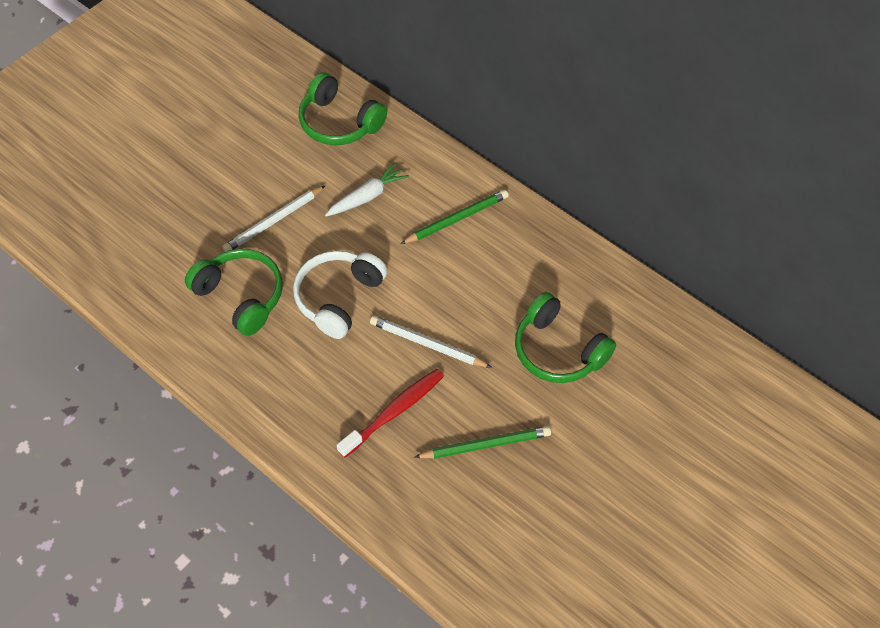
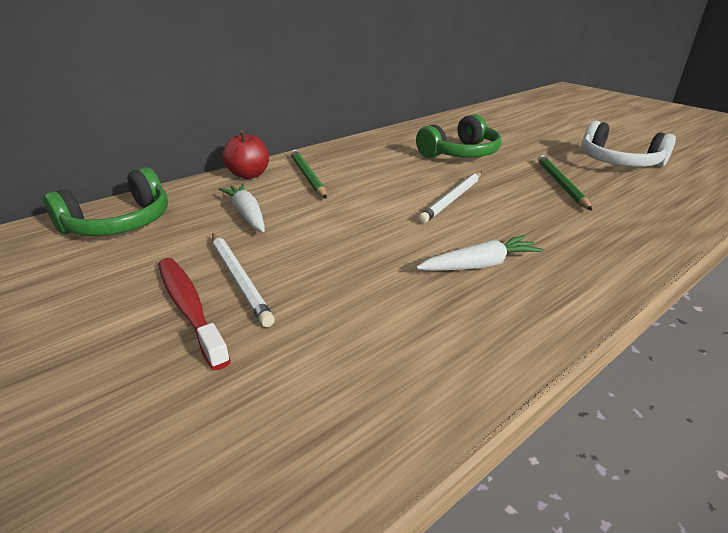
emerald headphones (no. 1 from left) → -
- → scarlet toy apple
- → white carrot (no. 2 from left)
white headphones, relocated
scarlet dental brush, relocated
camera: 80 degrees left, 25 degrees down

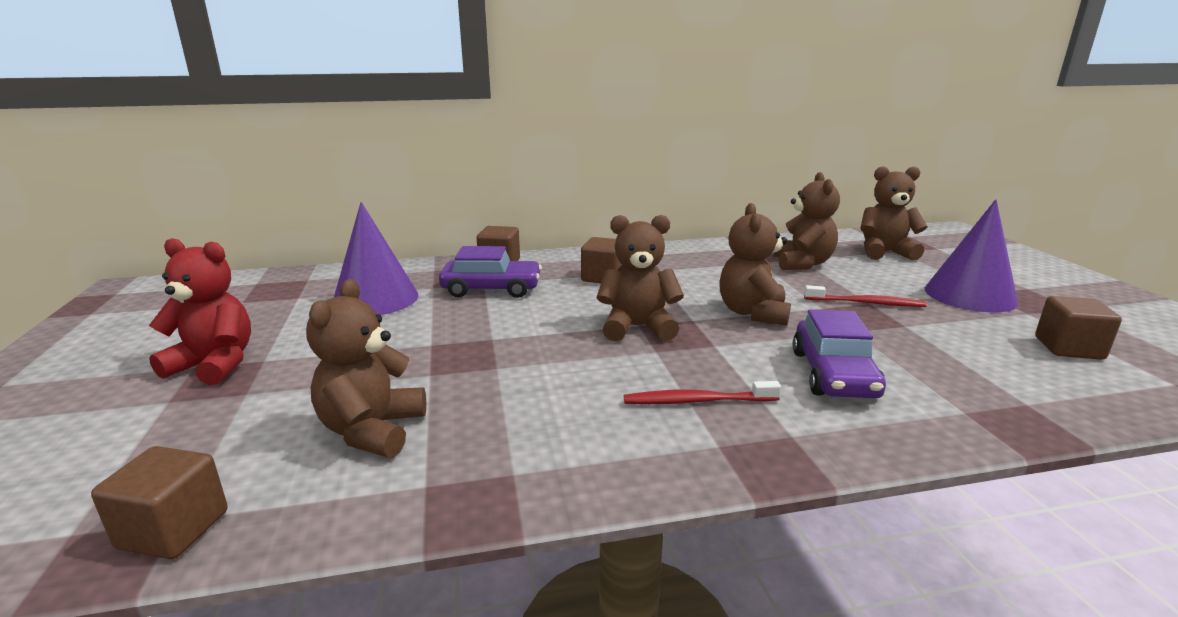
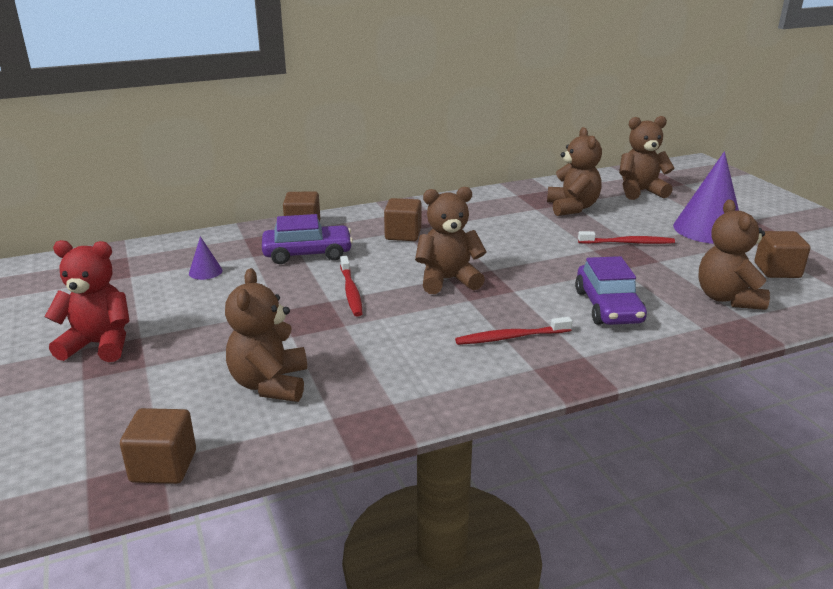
- → scarlet dental brush (no. 1 from left)
brown teddy (no. 3 from left in the first image) → brown teddy (no. 5 from left), relocated
purple cone shape (no. 1 from left), x0.43
camera: 10 degrees left, 5 degrees up

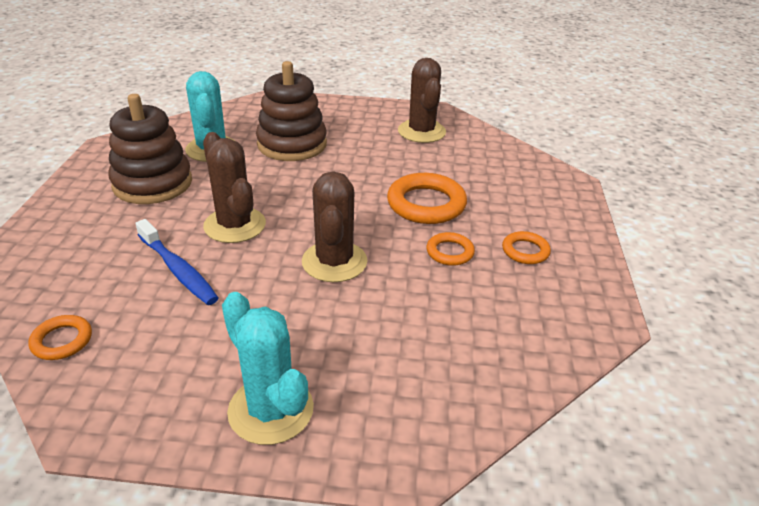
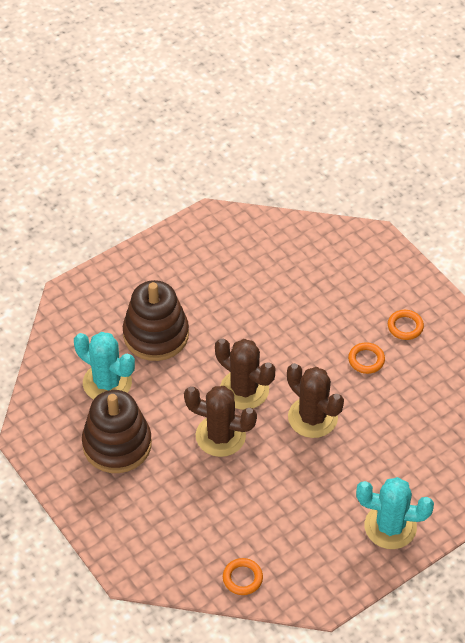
cobalt dental brush → -
orange-coloured torus (no. 2 from left) → -
brown cactus (no. 3 from left in the first image) → brown cactus (no. 2 from left), relocated
camera: 40 degrees left, 15 degrees up

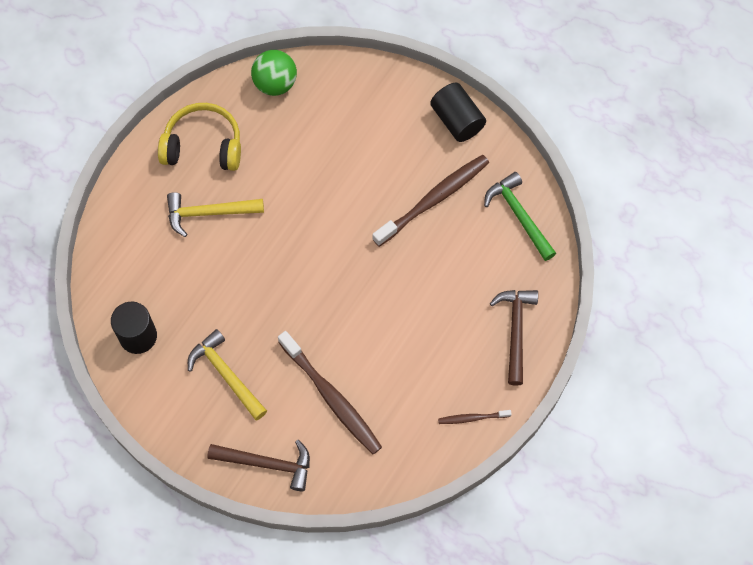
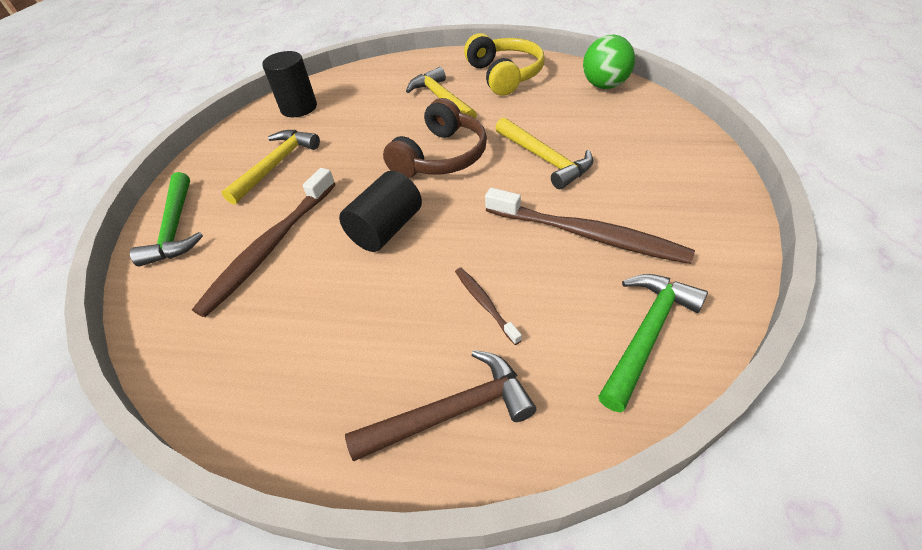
- → brown headphones
- → yellow hammer (no. 3 from left)
black cylinder shape (no. 2 from left), relocated
brown dental brush (no. 3 from left in the first image) → brown dental brush (no. 2 from left), relocated
brown hammer (no. 1 from left) → emerald hammer (no. 1 from left)
camera: 70 degrees right, 20 degrees down

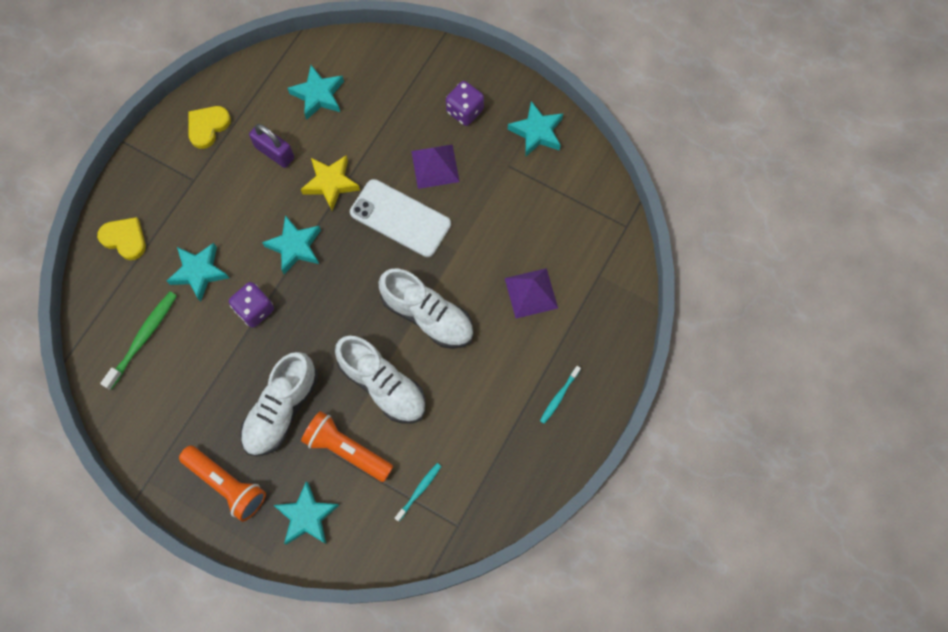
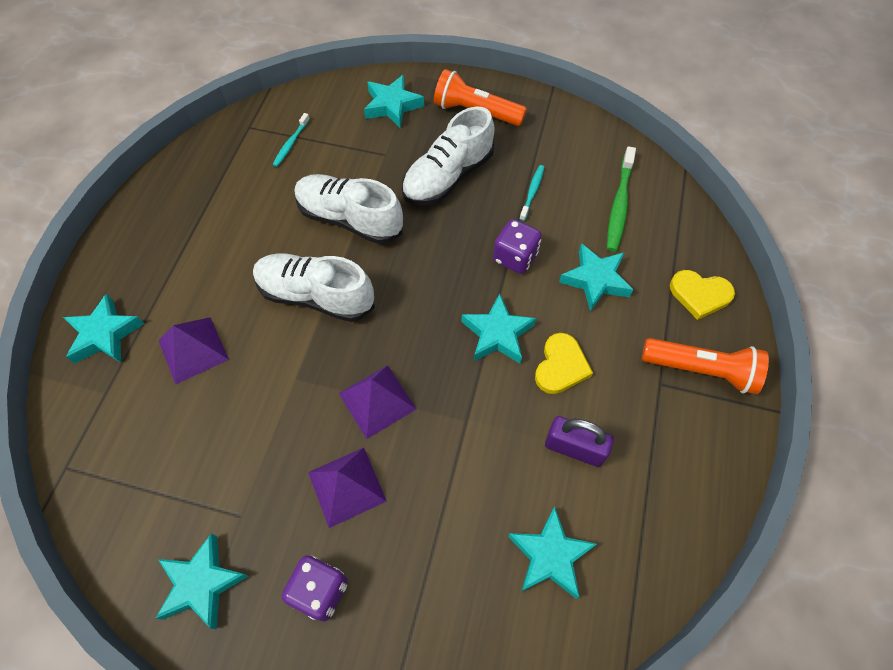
yellow star shape → -
- → turquoise star shape (no. 1 from left)
yellow heart (no. 2 from left in the first image) → yellow heart (no. 1 from left), relocated
orange-coloured flashlight (no. 2 from left), relocated
turquoise dental brush (no. 2 from left), relocated
white mobile phone → purple solid pyramid (no. 3 from left)
white shoe (no. 1 from left in the first image) → white shoe (no. 3 from left), 150 degrees counterclockwise
camera: 165 degrees right, 10 degrees down

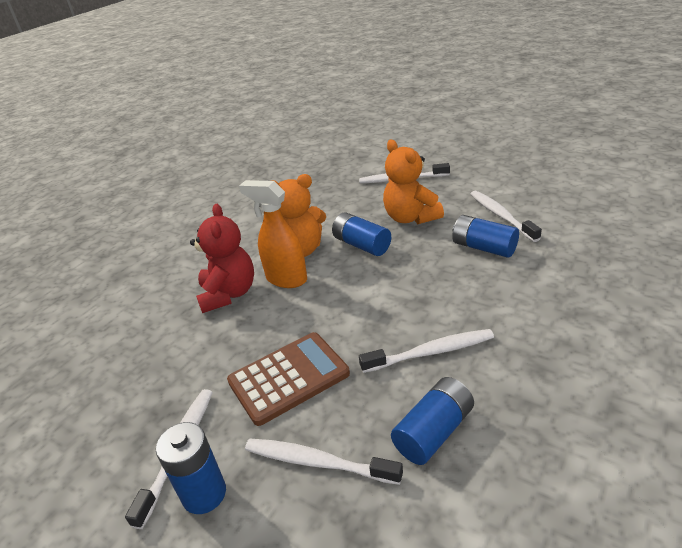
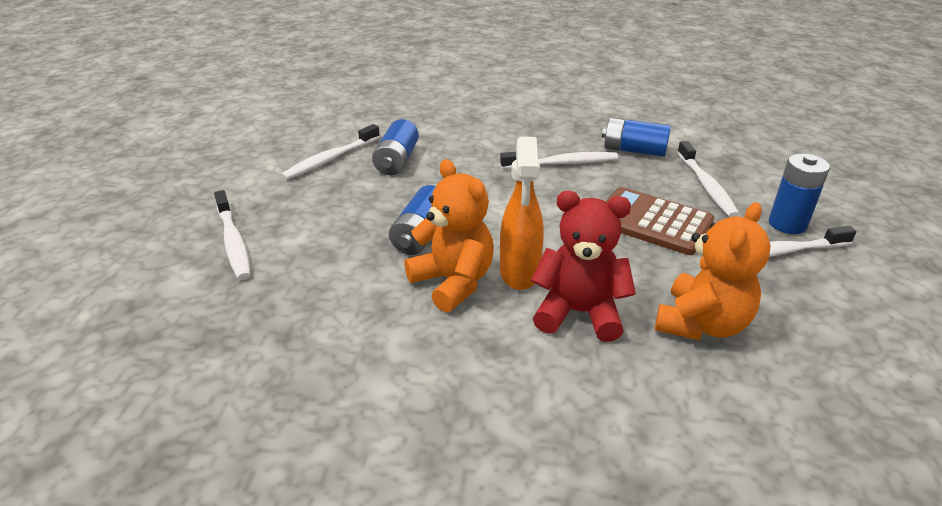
orange-coloured teddy (no. 2 from left), relocated
scarlet teddy, 45 degrees clockwise
white dental brush (no. 4 from left in the first image) → white dental brush (no. 3 from left), 120 degrees clockwise
camera: 120 degrees left, 0 degrees up

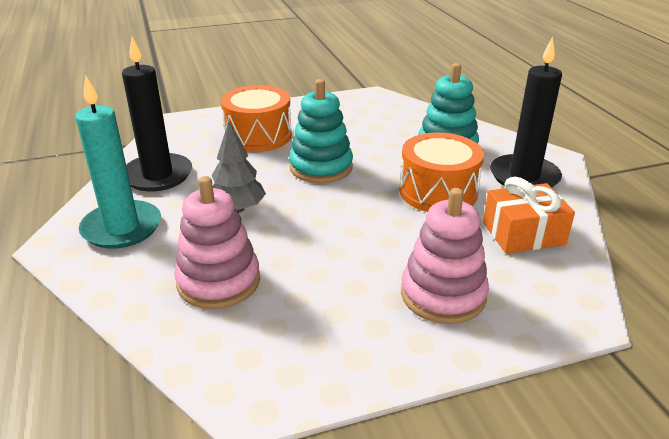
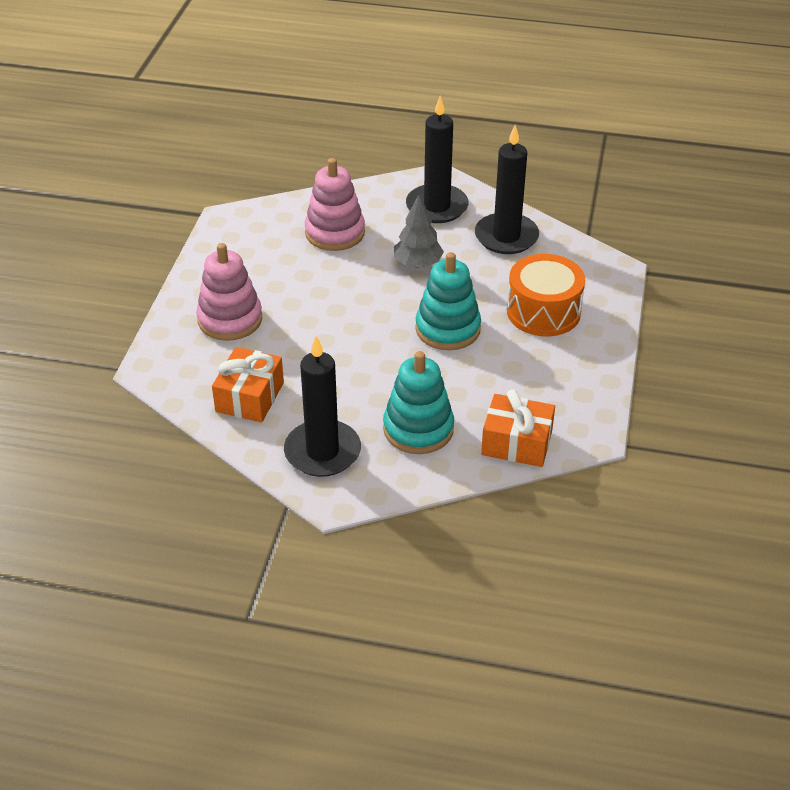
orange-coloured snare drum (no. 2 from left) → -
- → orange-coloured wrapped gift (no. 2 from left)
turquoise pillar candle → black pillar candle (no. 2 from left)
camera: 120 degrees right, 10 degrees up

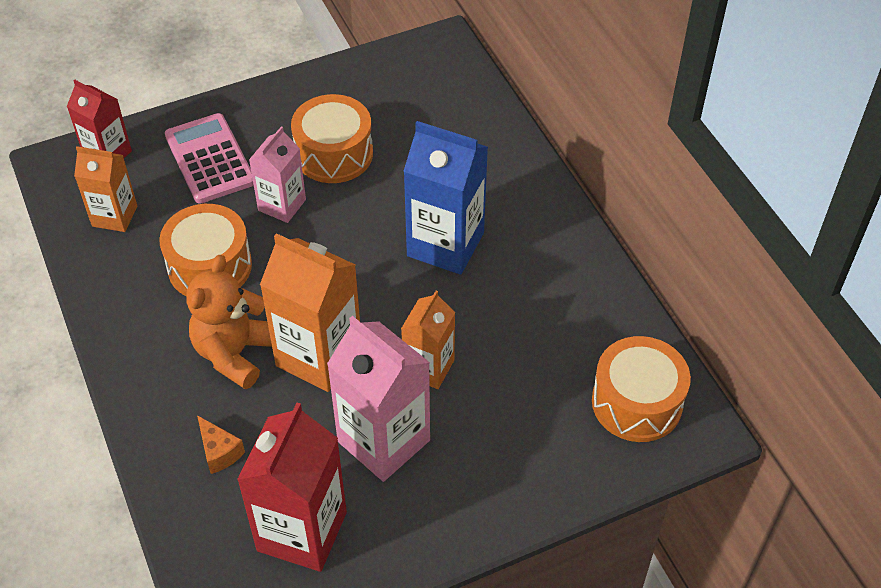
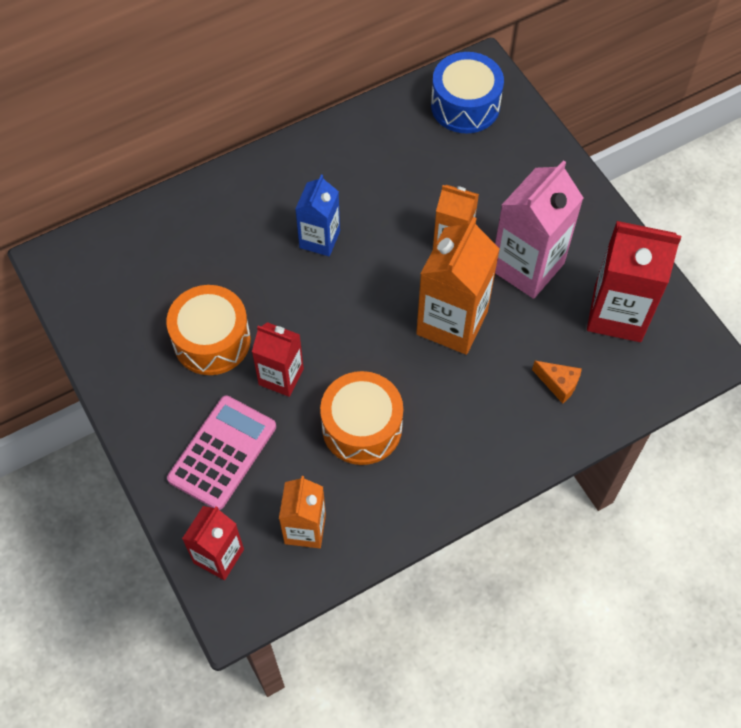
orange-coloured teddy → -
pink juice carton (no. 1 from left) → scarlet juice carton (no. 2 from left)
orange-coloured snare drum (no. 3 from left) → cobalt snare drum
pink adding machine, 150 degrees clockwise
orange-coloured piece of cheese, 75 degrees clockwise
cobalt juice carton, x0.61
camera: 95 degrees left, 10 degrees up

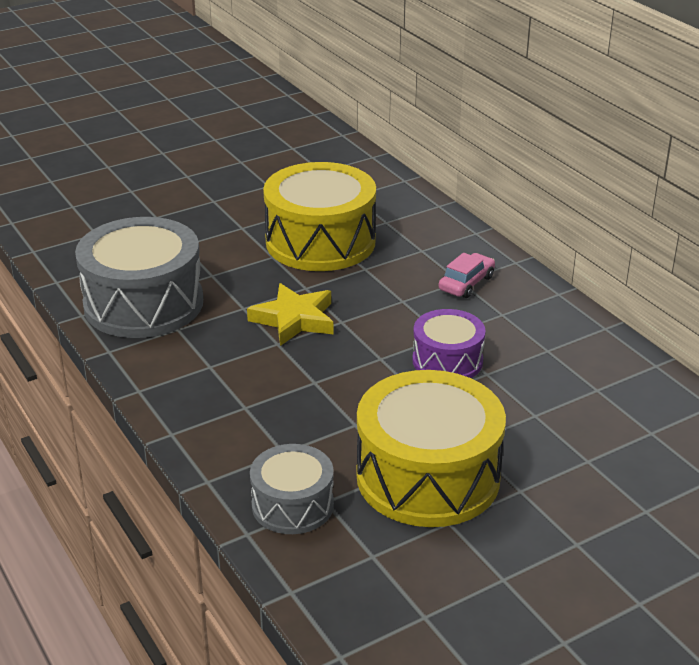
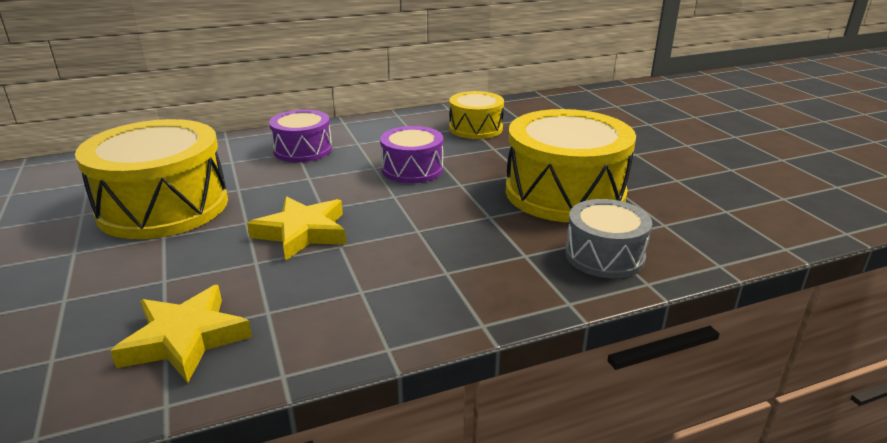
- → yellow snare drum (no. 2 from left)
gray snare drum (no. 1 from left) → yellow star shape (no. 1 from left)
pink automobile → purple snare drum (no. 1 from left)
camera: 80 degrees left, 5 degrees down

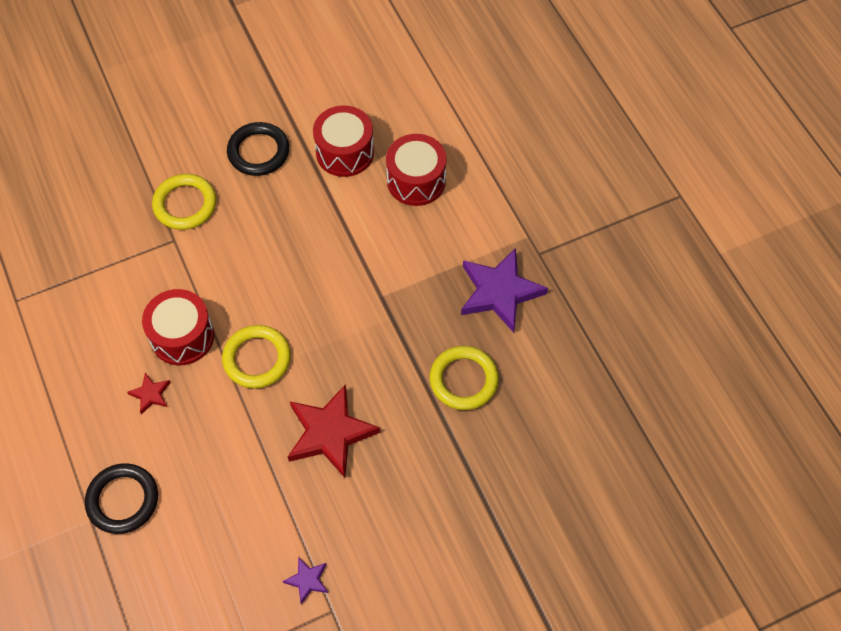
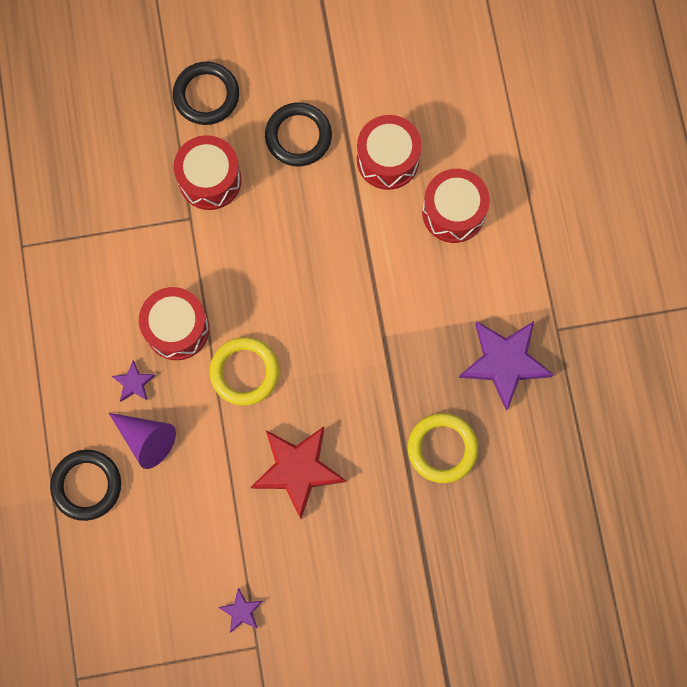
- → purple cone shape
- → black torus (no. 2 from left)
yellow torus (no. 1 from left) → scarlet snare drum (no. 2 from left)
scarlet star shape (no. 1 from left) → purple star shape (no. 1 from left)
camera: 15 degrees right, 15 degrees up

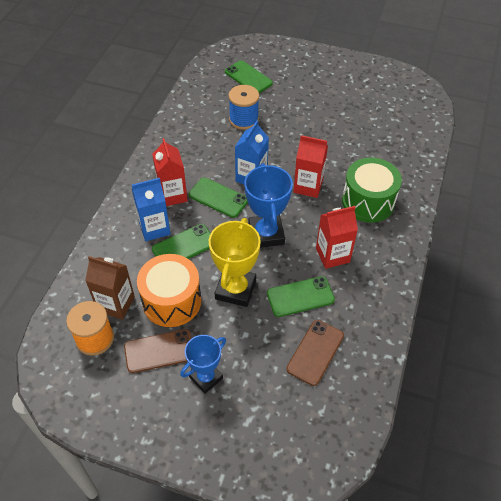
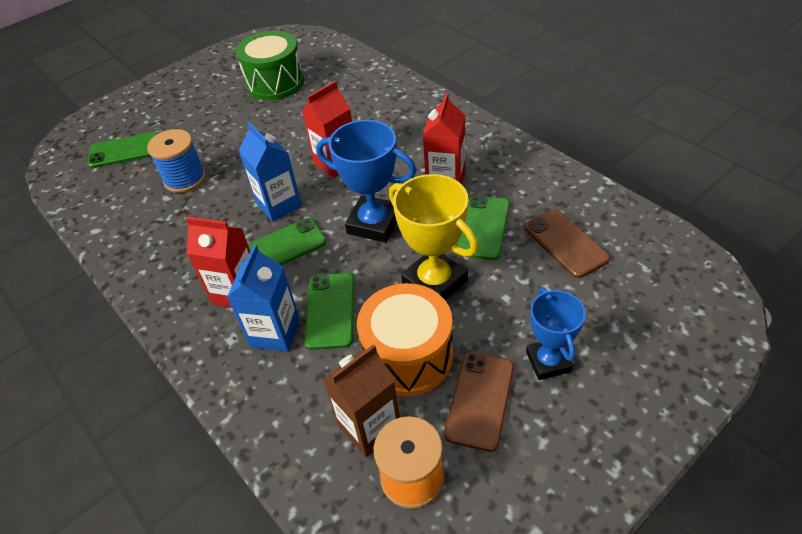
emerald snare drum, relocated
camera: 55 degrees left, 5 degrees down

